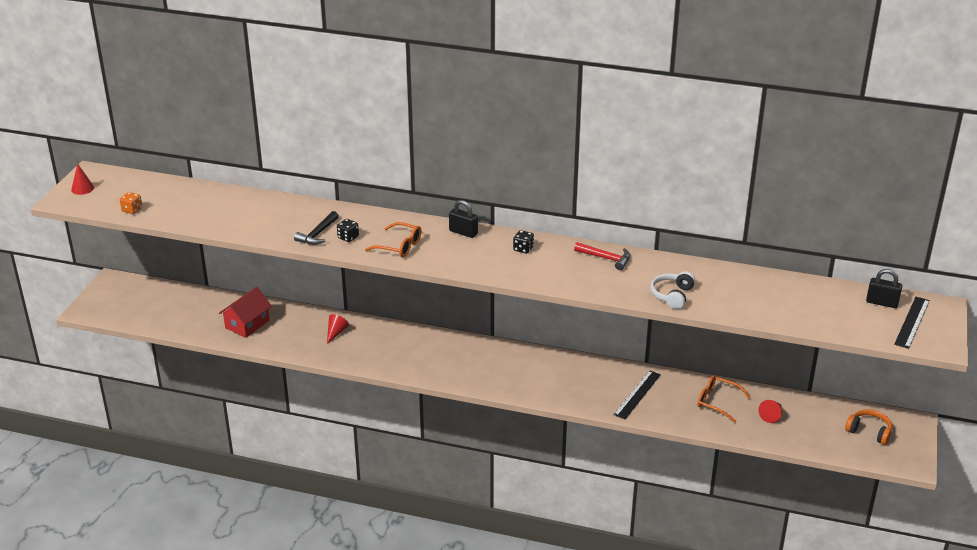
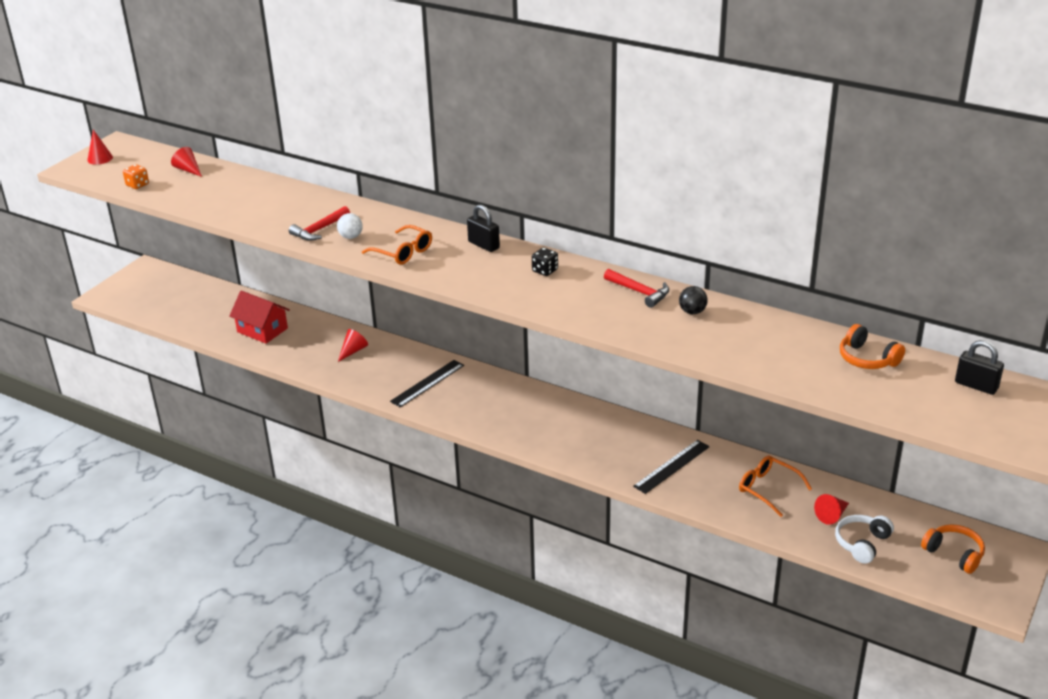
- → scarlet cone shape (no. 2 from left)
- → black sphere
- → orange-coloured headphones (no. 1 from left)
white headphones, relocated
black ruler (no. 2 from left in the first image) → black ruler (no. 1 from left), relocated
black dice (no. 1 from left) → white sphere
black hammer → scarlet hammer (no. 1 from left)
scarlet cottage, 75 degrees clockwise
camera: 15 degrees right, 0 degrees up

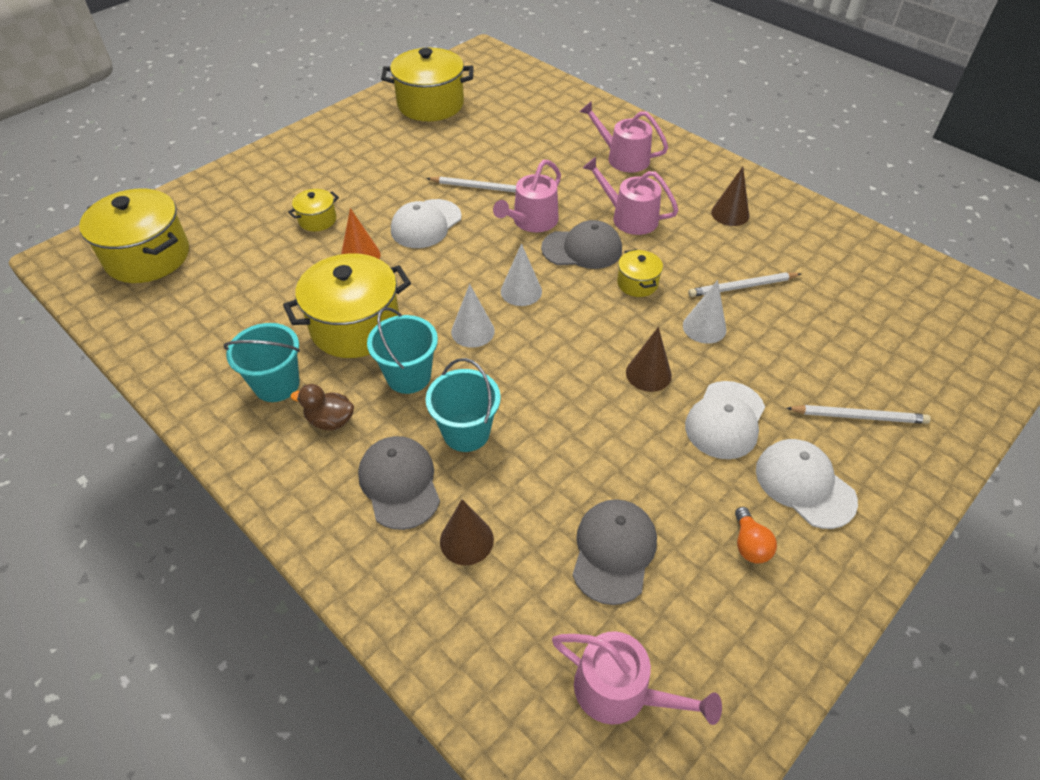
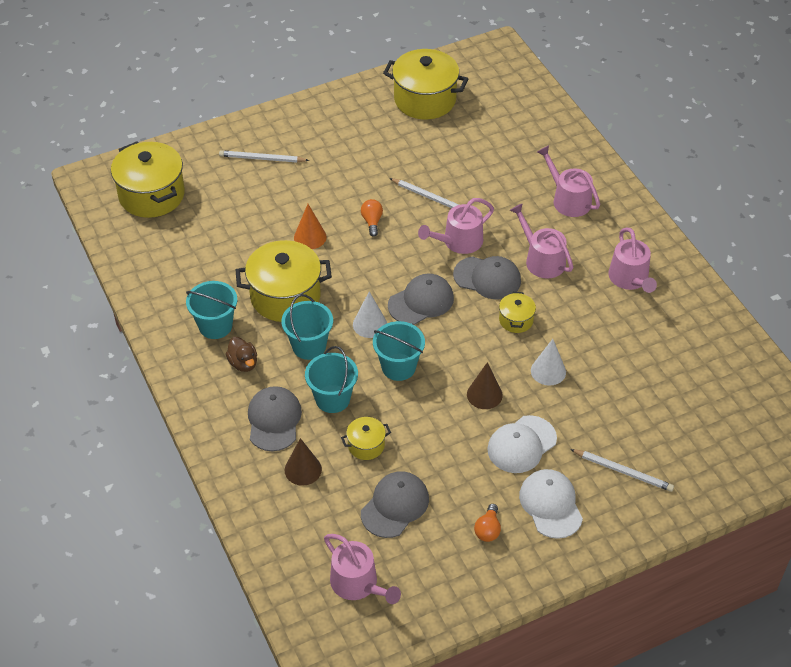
- → turquoise pail (no. 4 from left)
yellow stockpot (no. 2 from left in the first image) → yellow stockpot (no. 3 from left), relocated
white pencil (no. 2 from left in the first image) → white pencil (no. 1 from left), relocated
white baseball cap (no. 1 from left) → orange-coloured lightbulb (no. 1 from left)
white cone shape (no. 2 from left) → gray baseball cap (no. 3 from left)
brown cone shape (no. 3 from left) → pink watering pot (no. 5 from left)
brown rubber duck, 150 degrees counterclockwise
camera: 20 degrees right, 0 degrees up

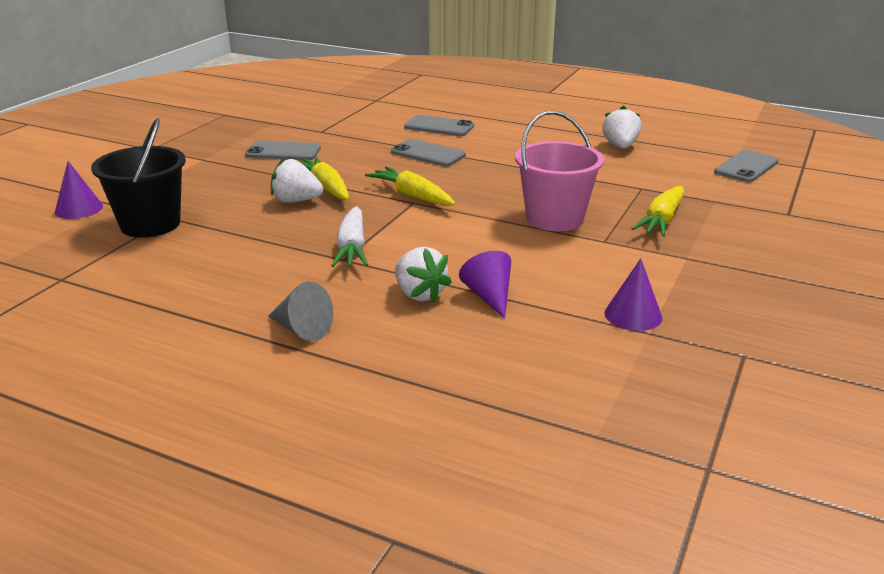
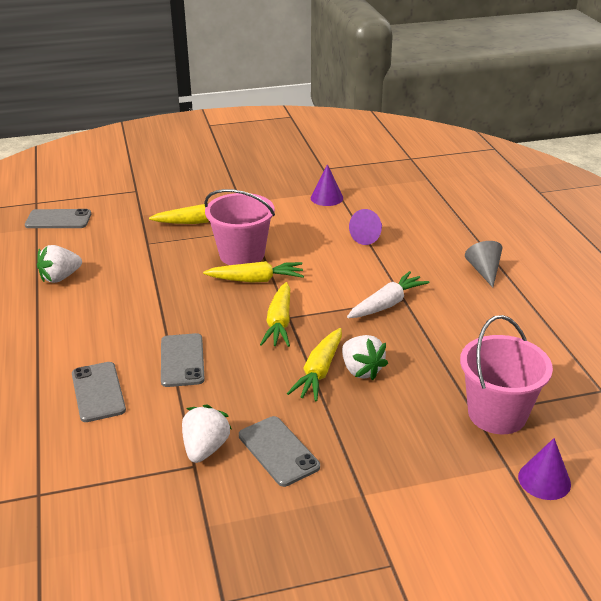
- → yellow carrot (no. 2 from left)
white berry (no. 2 from left), relocated
black pail → pink pail (no. 2 from left)
camera: 130 degrees left, 5 degrees up

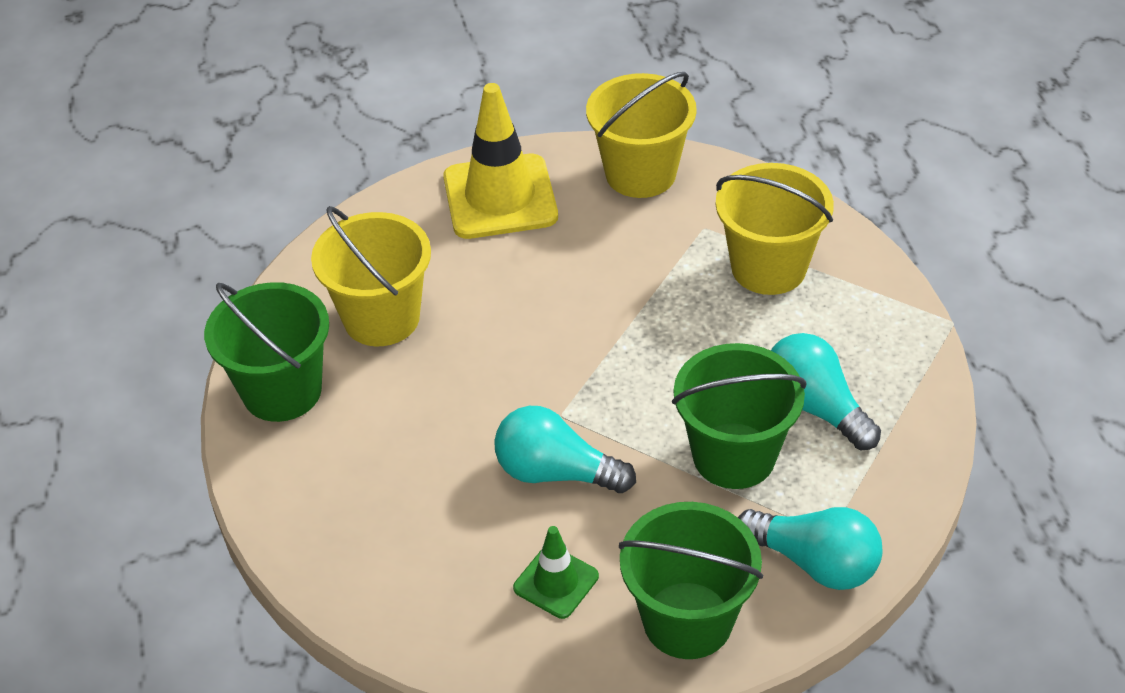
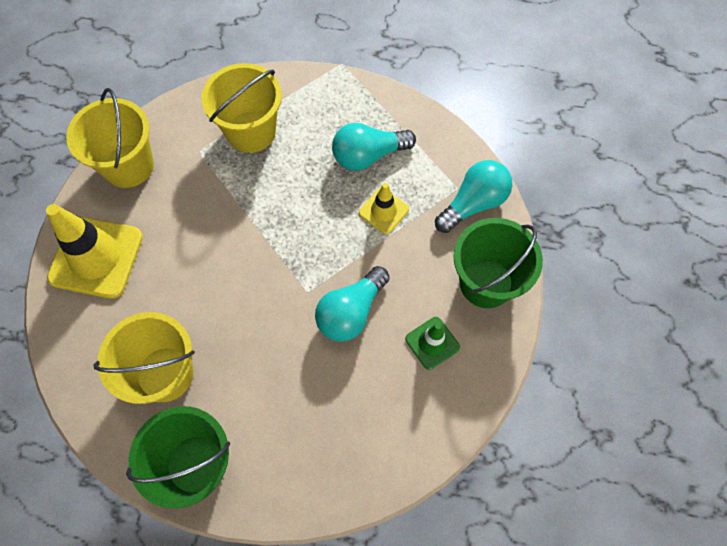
emerald pail (no. 3 from left) → yellow traffic cone (no. 2 from left)
camera: 70 degrees left, 20 degrees up

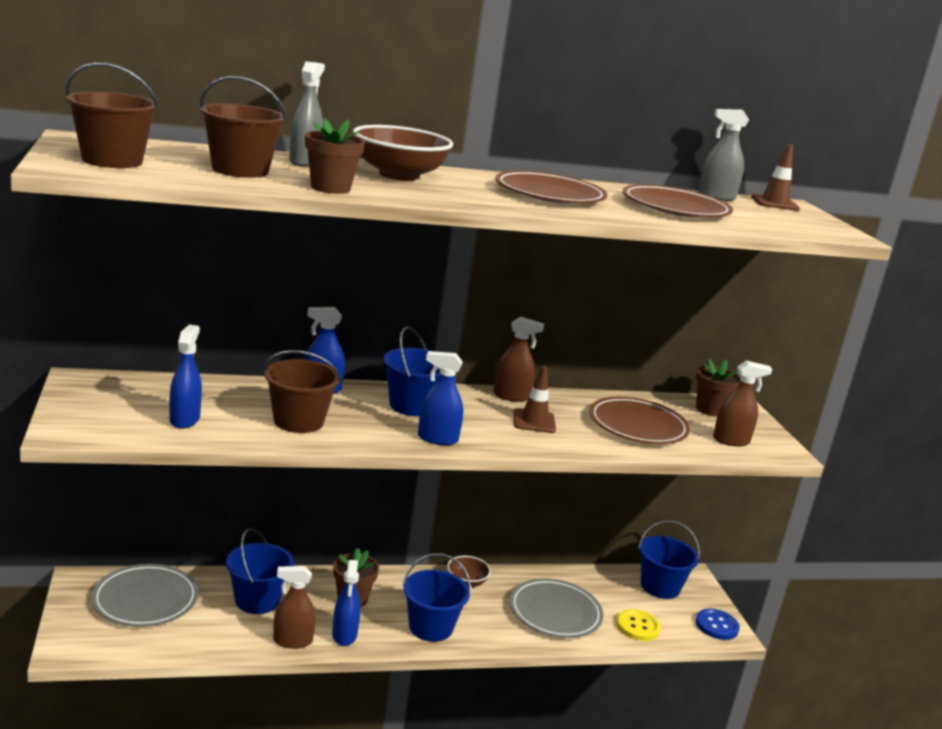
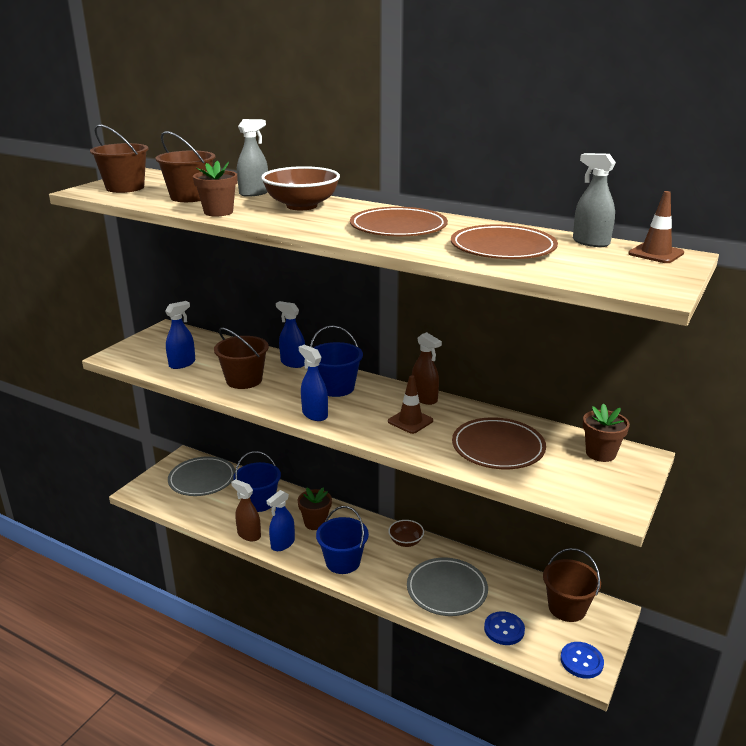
brown spray bottle (no. 3 from left) → -
yellow sewing button → cobalt sewing button (no. 1 from left)
cobalt pail (no. 4 from left) → brown pail (no. 4 from left)
camera: 45 degrees right, 5 degrees up

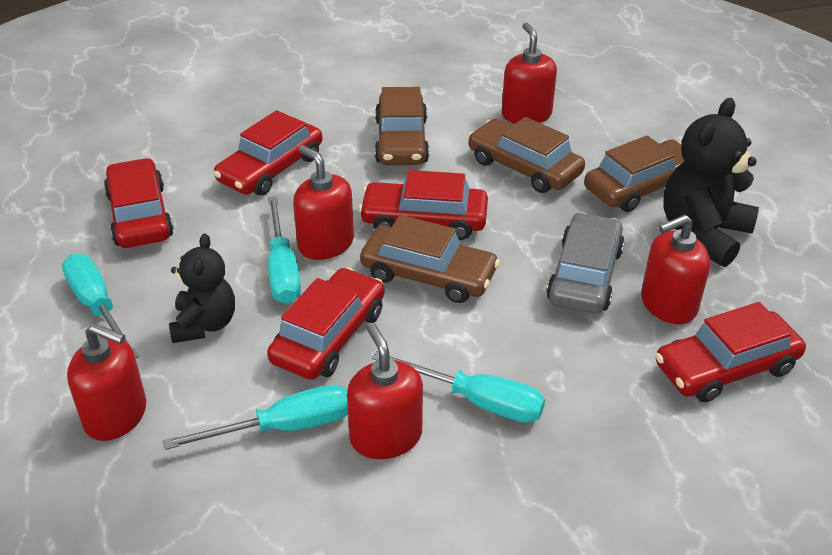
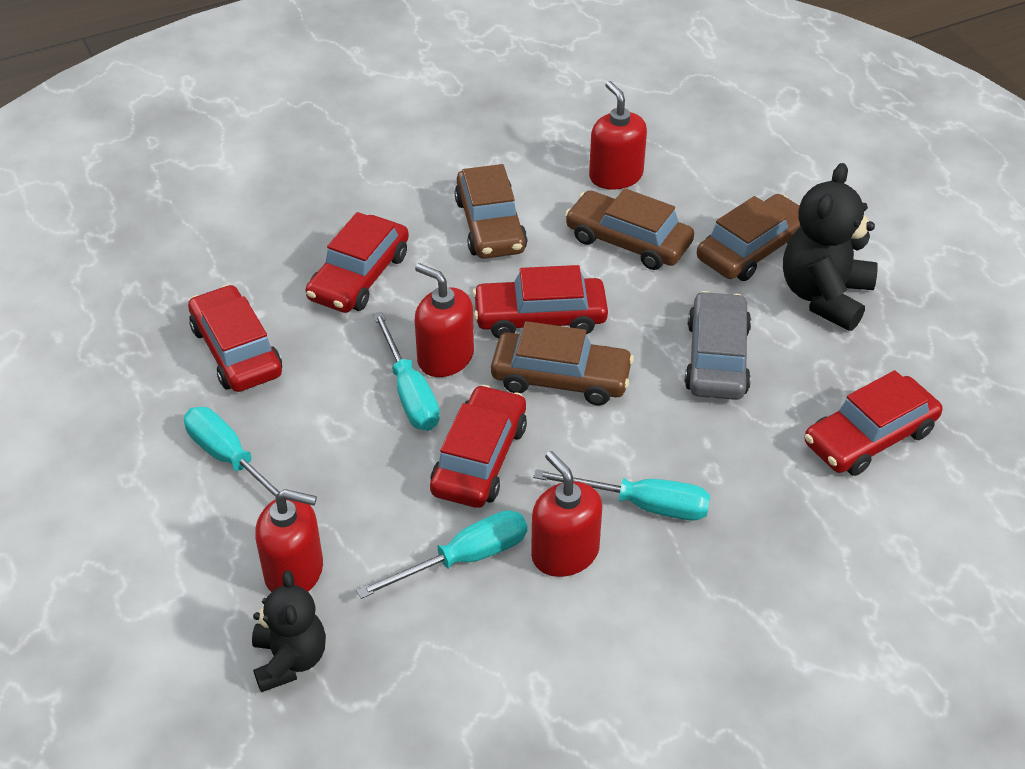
scarlet pump bottle (no. 5 from left) → -
black teddy (no. 1 from left), relocated
camera: 10 degrees left, 5 degrees up

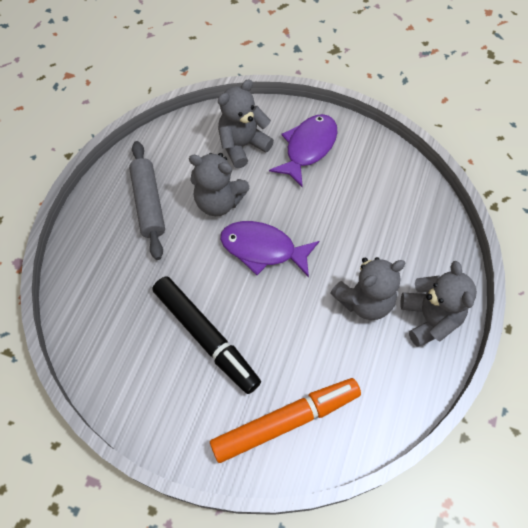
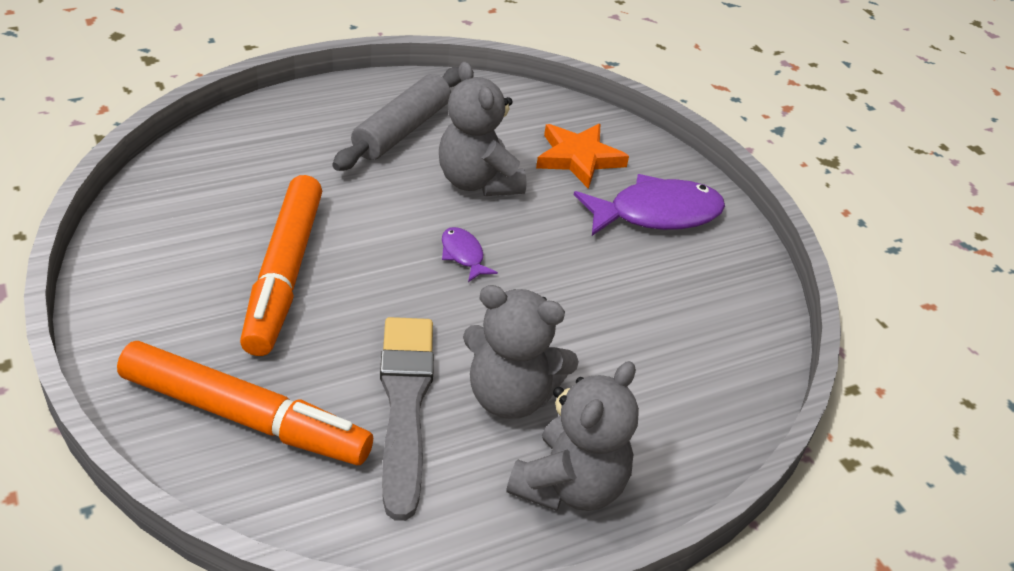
- → gray brush
gray teddy (no. 2 from left) → orange-coloured star shape
black felt pen → orange-coloured felt pen (no. 2 from left)
purple fish figure (no. 1 from left), x0.48
camera: 40 degrees right, 20 degrees down

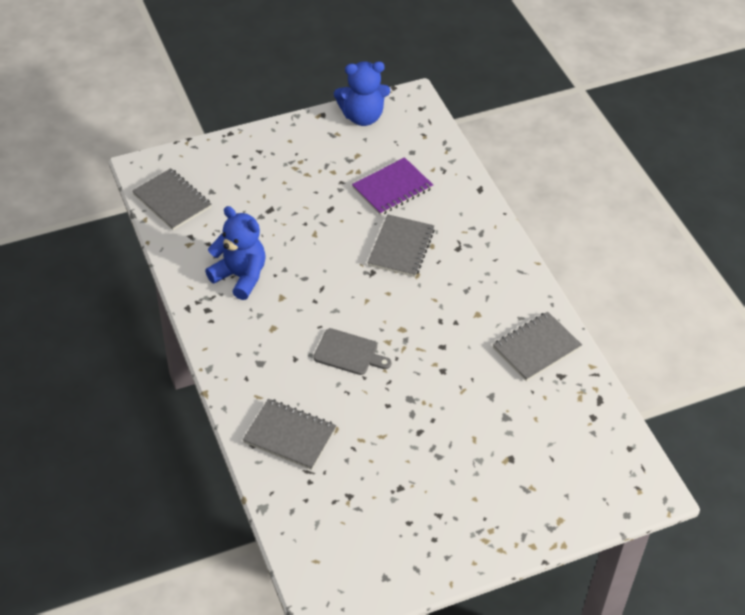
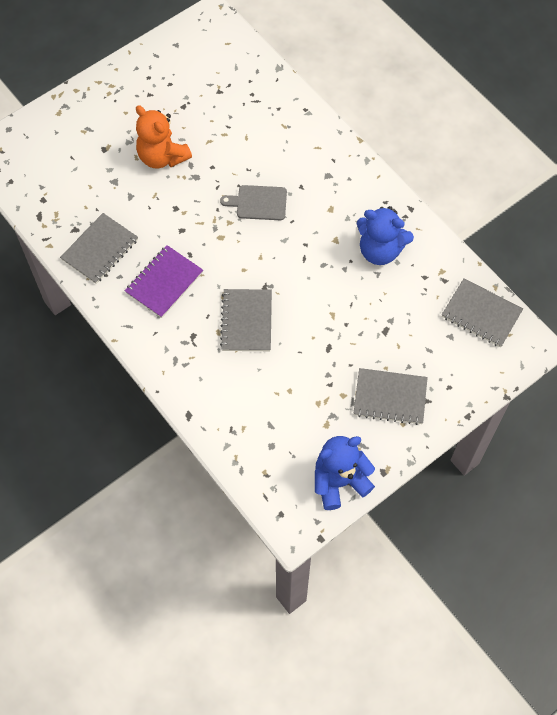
- → orange-coloured teddy
gray exercise book (no. 2 from left in the first image) → gray exercise book (no. 3 from left), relocated
purple exercise book, relocated
camera: 165 degrees right, 15 degrees up

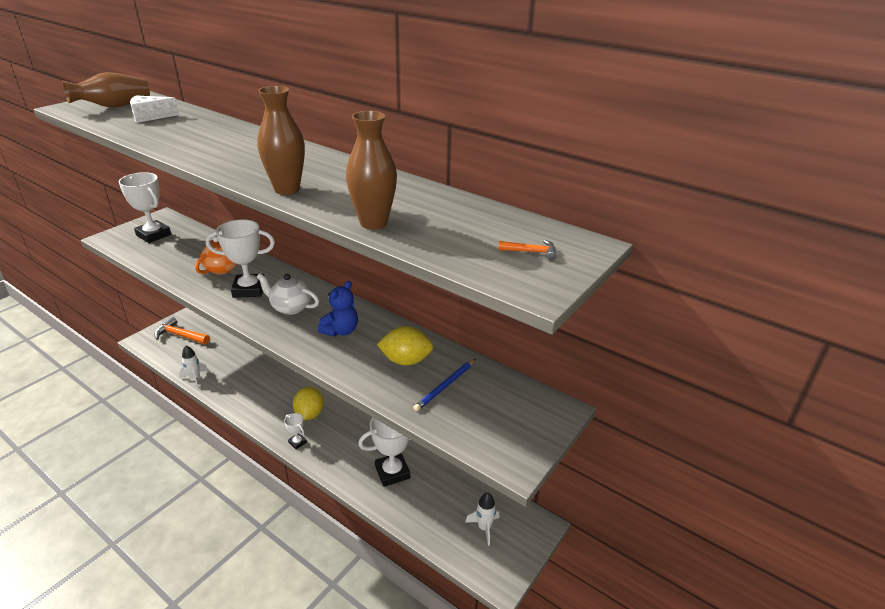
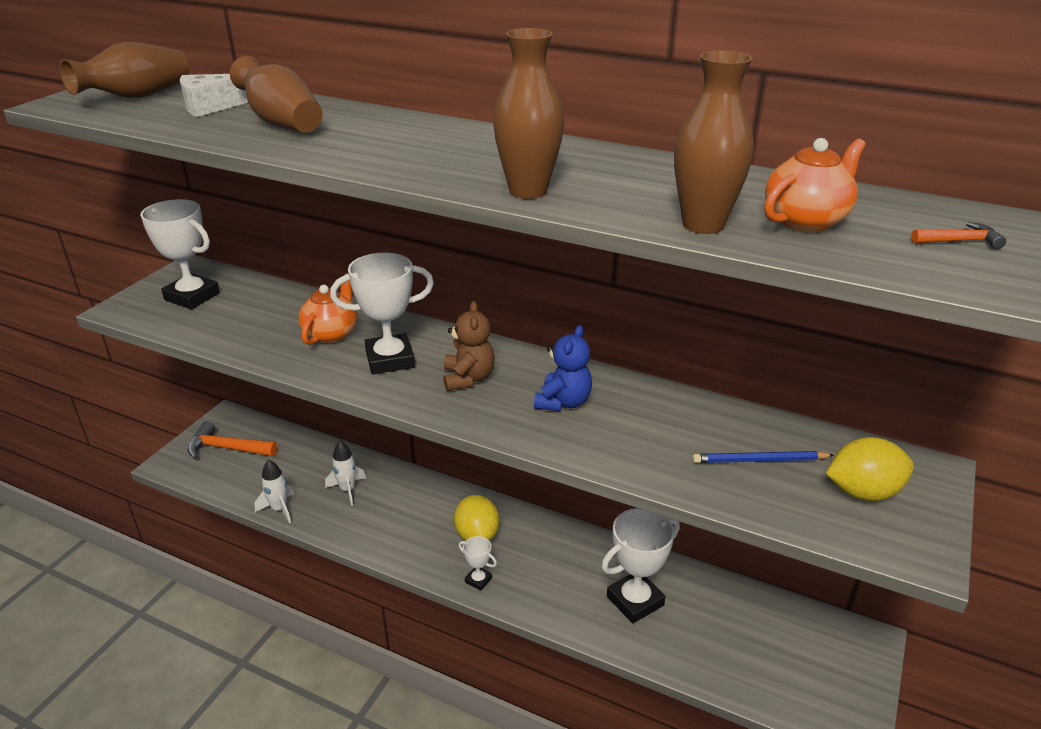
- → brown vase (no. 2 from left)
- → orange-coloured teapot (no. 2 from left)
yellow citrus fruit (no. 2 from left), relocated
white toy rocket (no. 2 from left), relocated
white teapot → brown teddy
cobalt pencil, 60 degrees clockwise
camera: 10 degrees left, 0 degrees up

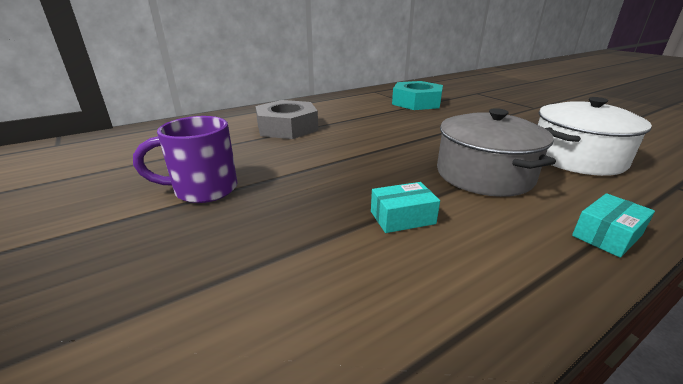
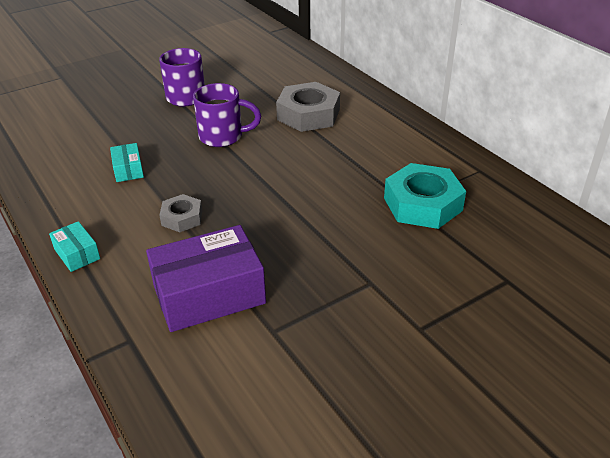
- → purple tea mug (no. 2 from left)
gray stockpot → gray hexagon nut (no. 1 from left)
white stockpot → purple box
camera: 90 degrees right, 10 degrees up

